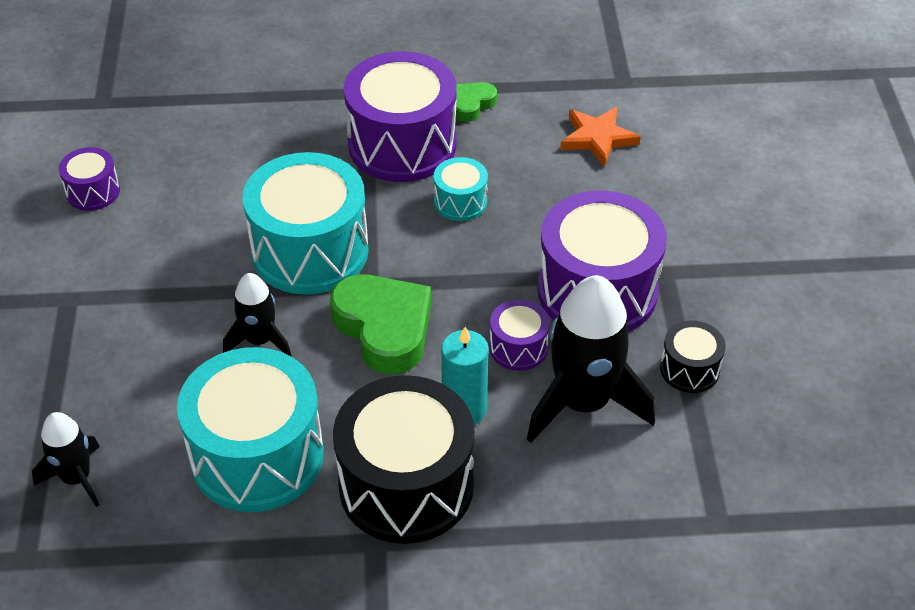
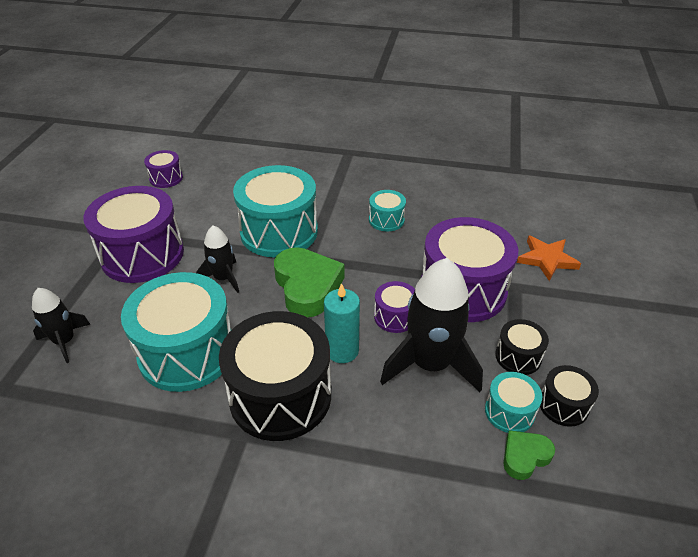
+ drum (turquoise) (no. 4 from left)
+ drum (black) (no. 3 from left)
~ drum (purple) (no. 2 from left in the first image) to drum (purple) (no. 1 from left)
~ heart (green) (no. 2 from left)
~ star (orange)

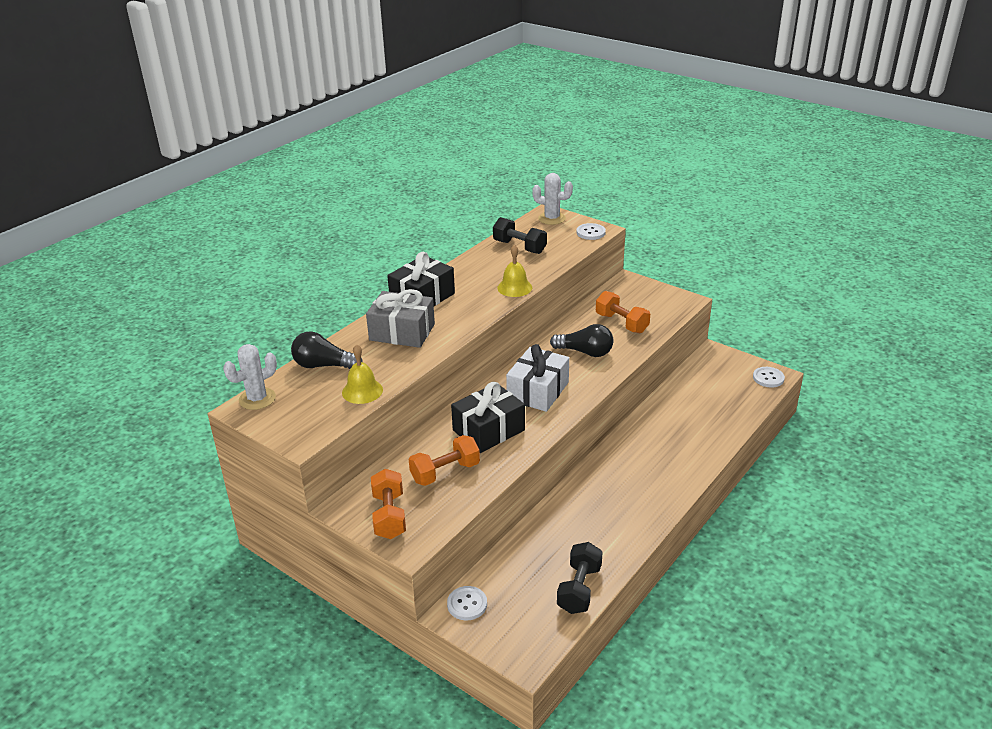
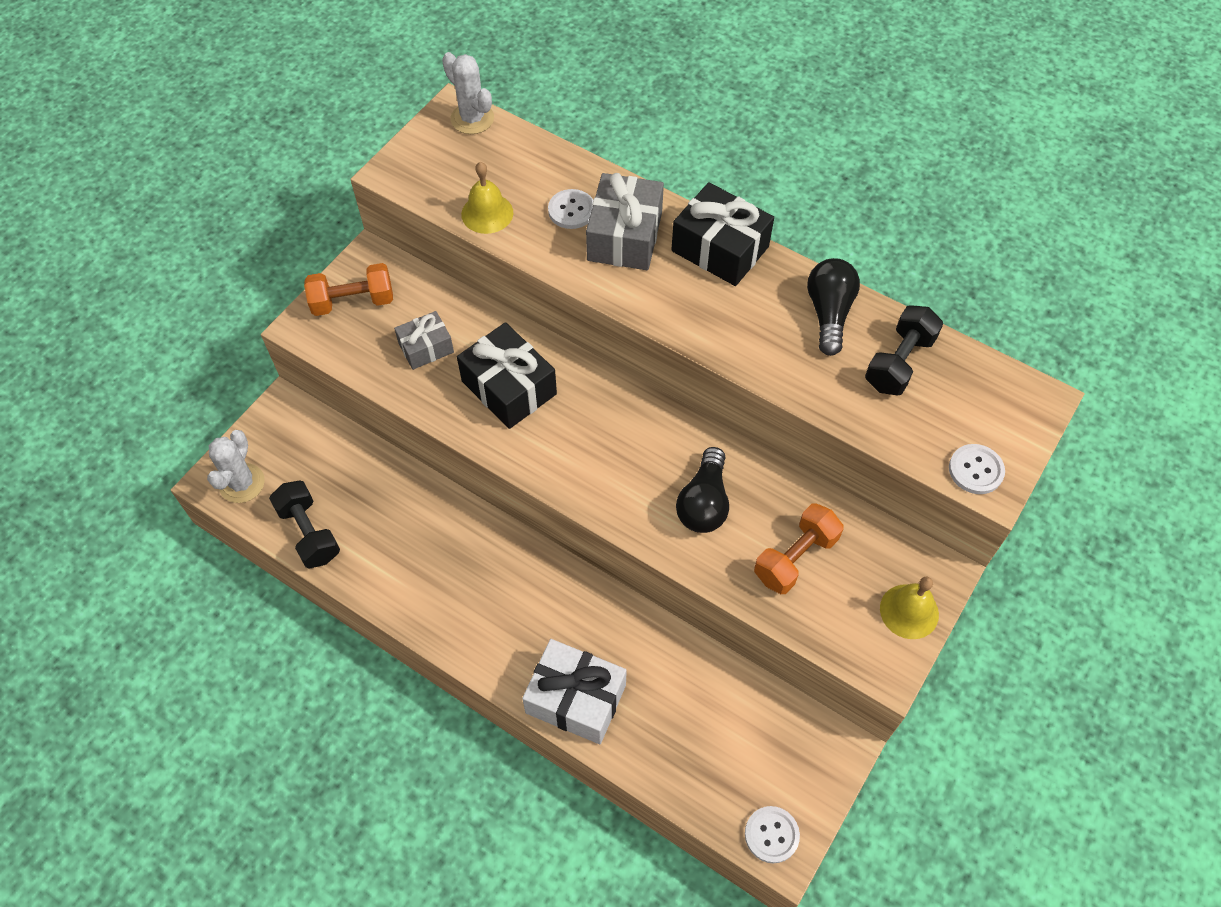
~ light bulb (black) (no. 1 from left in the first image) to light bulb (black) (no. 2 from left)
~ button (white) (no. 1 from left)
~ bell (yellow) (no. 2 from left)
~ gift (white)
~ cactus (white) (no. 2 from left in the first image) to cactus (white) (no. 1 from left)
~ dumbbell (orange) (no. 2 from left) to gift (grey) (no. 1 from left)
~ dumbbell (black) (no. 2 from left in the first image) 45 degrees clockwise

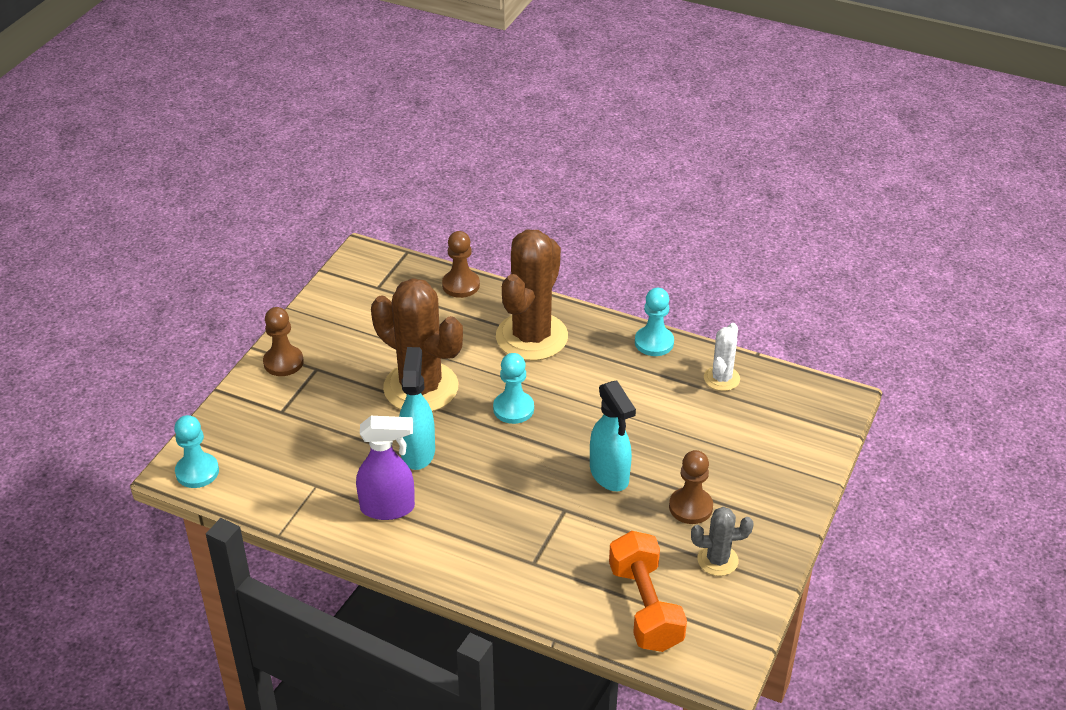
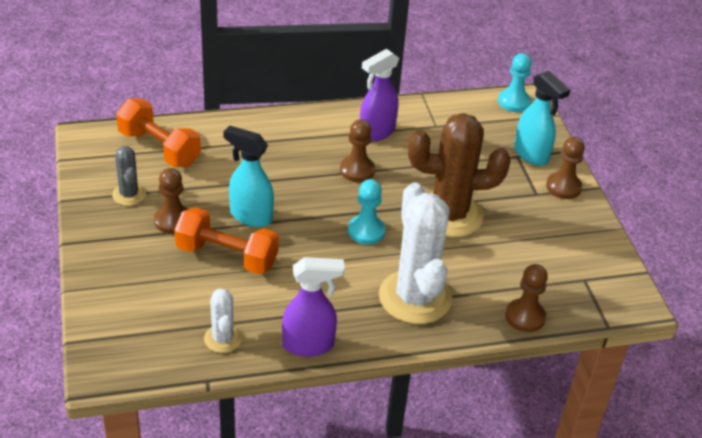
+ dumbbell (orange) (no. 2 from left)
+ pawn (brown) (no. 2 from left)
~ spray bottle (turquoise) (no. 1 from left in the first image) to spray bottle (turquoise) (no. 2 from left)
~ pawn (turquoise) (no. 3 from left) to spray bottle (purple) (no. 1 from left)
~ cactus (brown) (no. 2 from left) to cactus (white) (no. 2 from left)
~ cactus (grey) 75 degrees counterclockwise

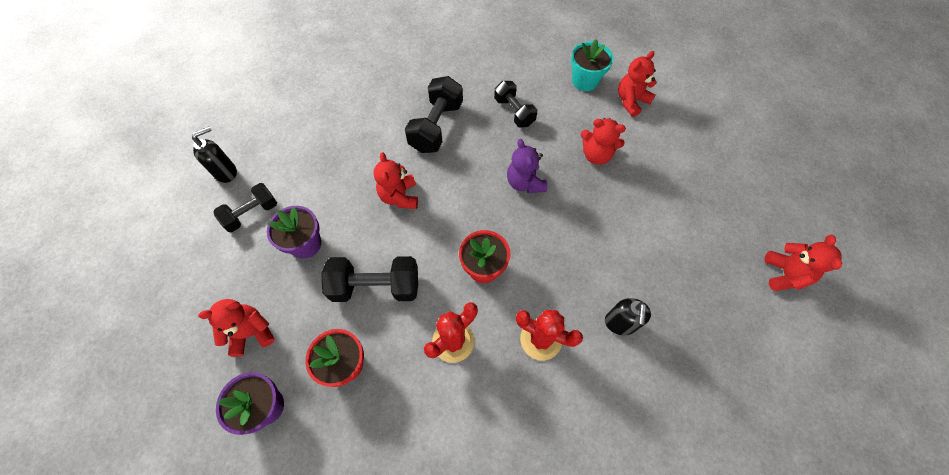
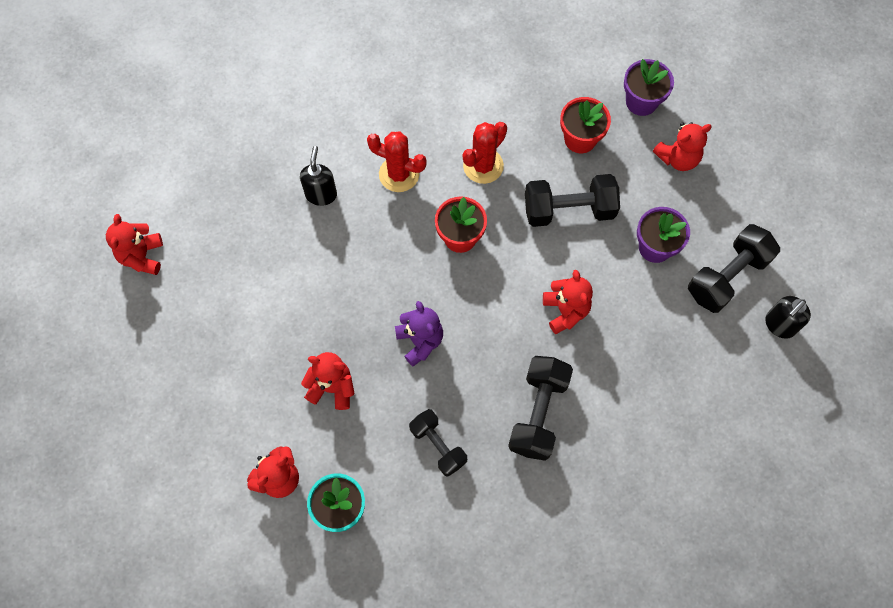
~ dumbbell (black) (no. 1 from left in the first image) x1.51

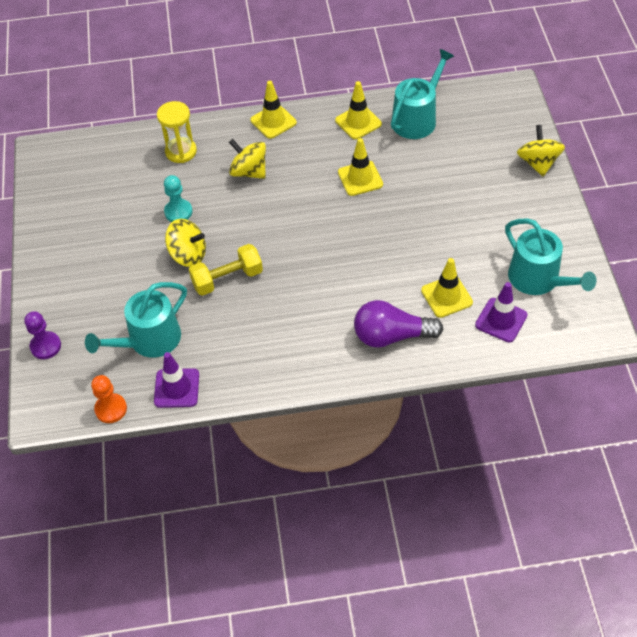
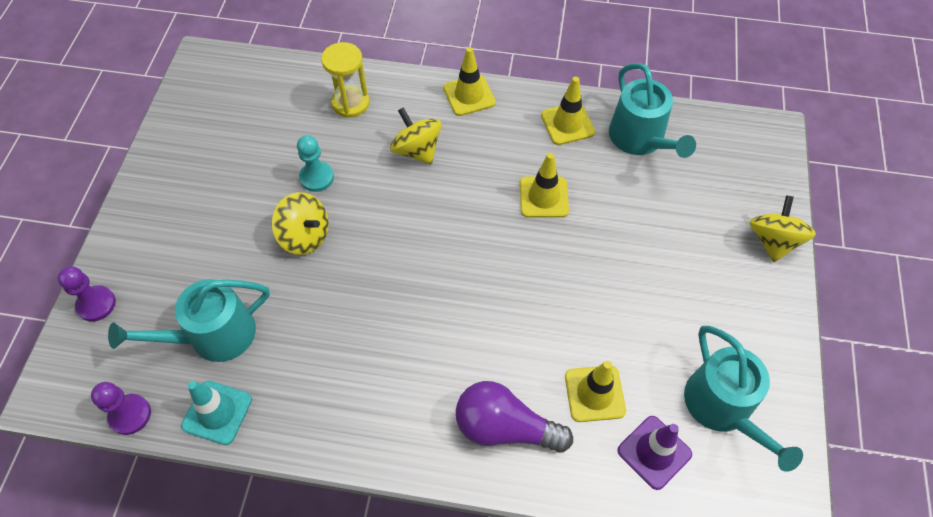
- dumbbell (yellow)
~ pawn (orange) to pawn (purple) (no. 2 from left)
~ traffic cone (purple) (no. 1 from left) to traffic cone (turquoise)
~ watering can (turquoise) (no. 2 from left) 105 degrees clockwise

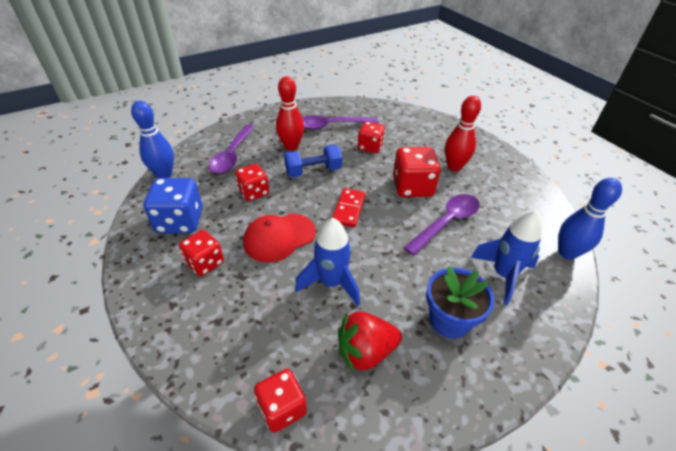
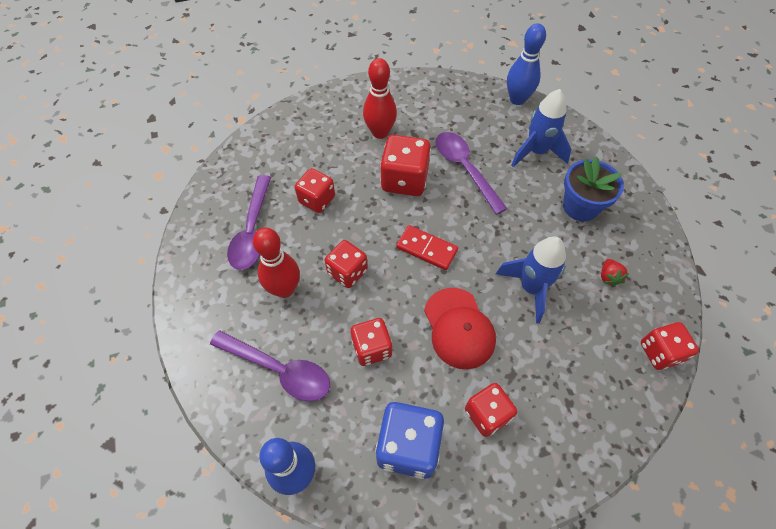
~ dumbbell (blue) to dice (red) (no. 2 from left)
~ strawberry (red) x0.51

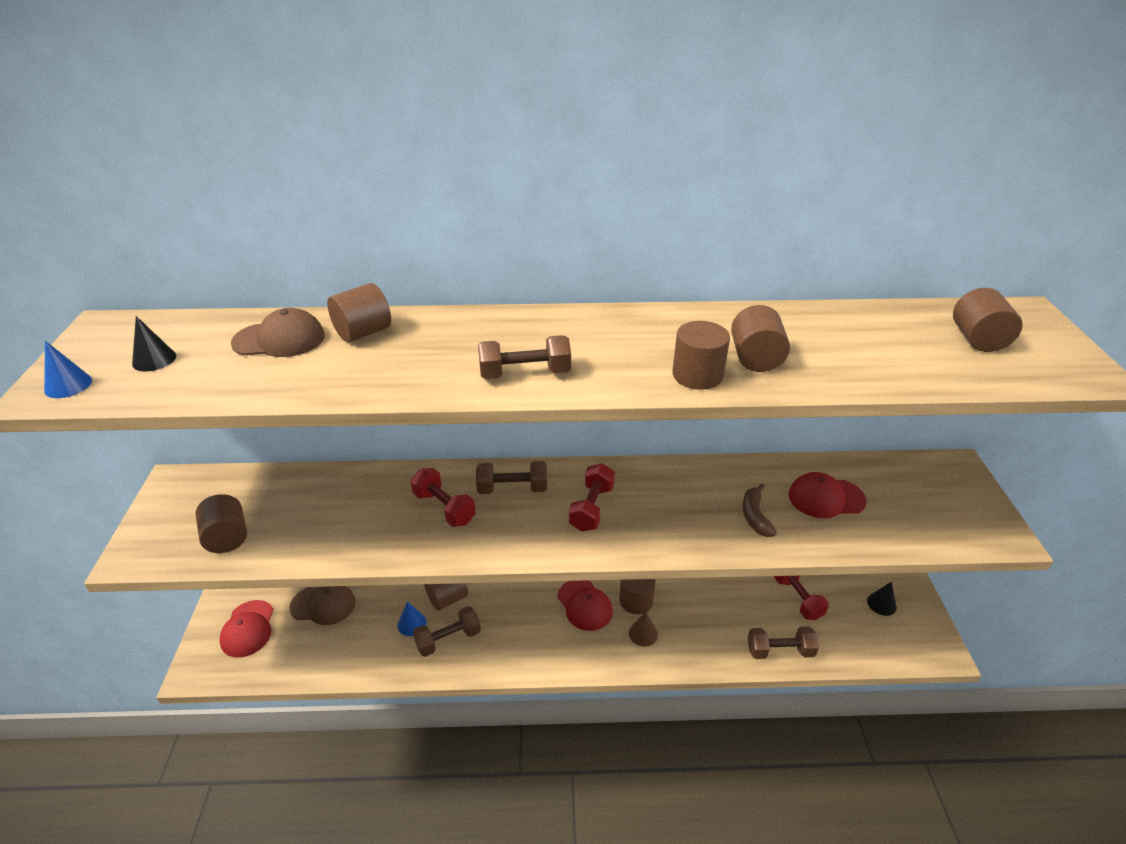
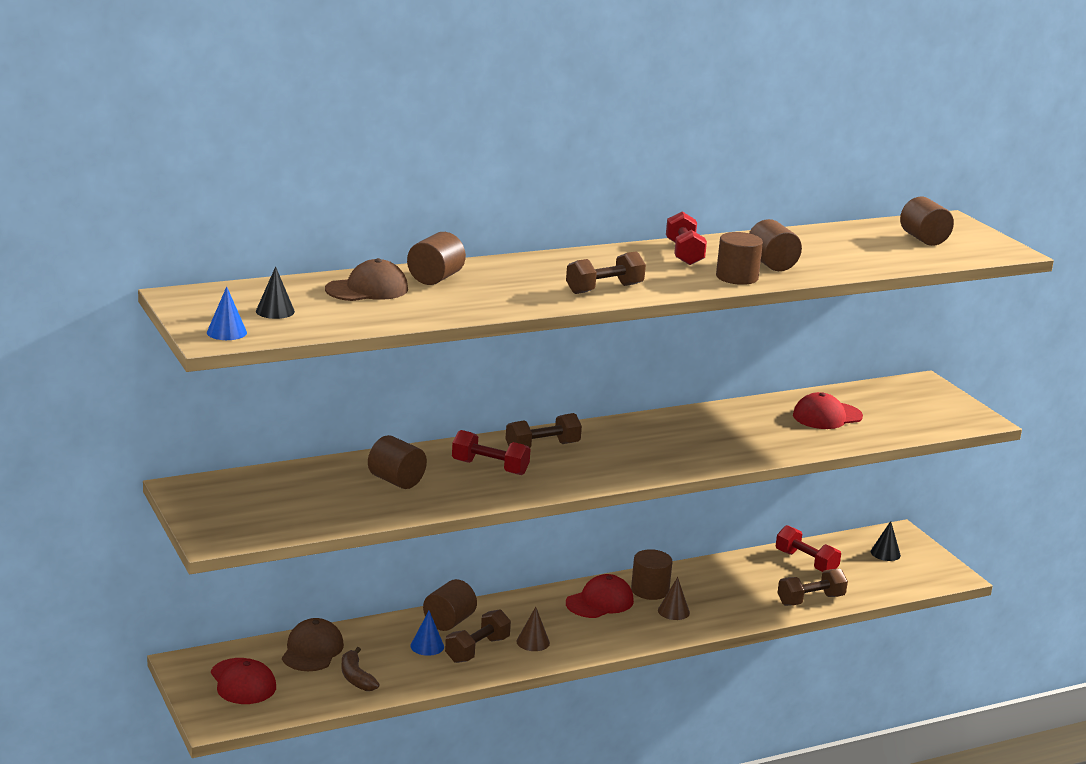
+ cone (brown) (no. 1 from left)
~ cylinder (brown) (no. 1 from left)
~ dumbbell (red) (no. 2 from left)
~ banana (brown)
~ cap (brown) (no. 2 from left in the first image) 60 degrees counterclockwise
~ cap (red) (no. 2 from left) 75 degrees counterclockwise

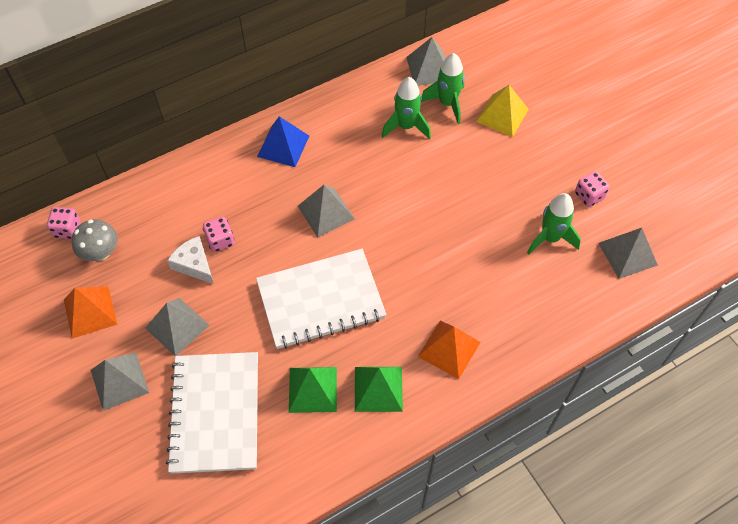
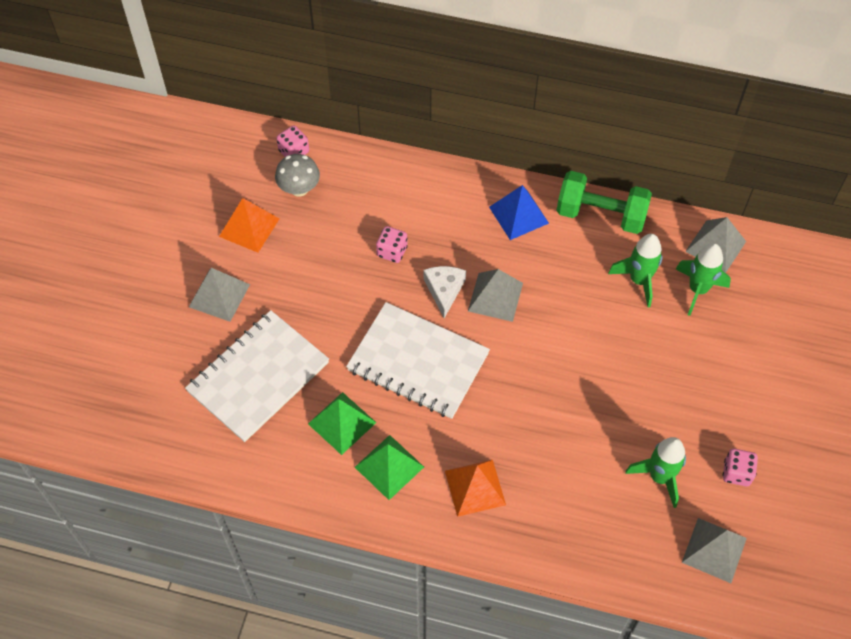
- pyramid (grey) (no. 2 from left)
- pyramid (yellow)
+ dumbbell (green)
~ cheese (white)

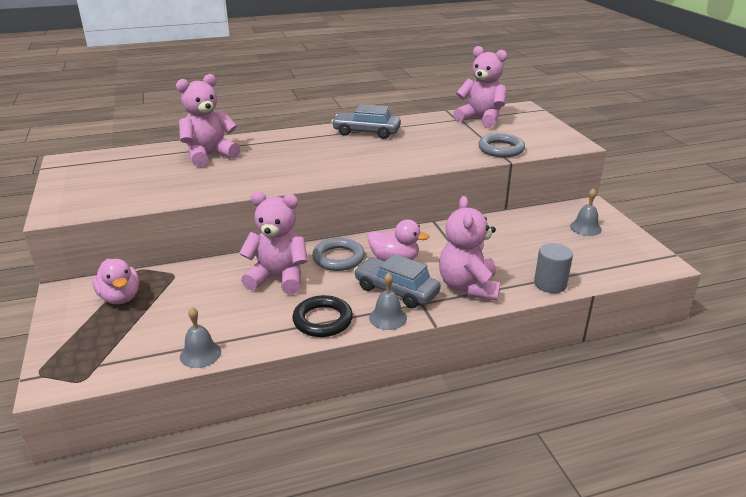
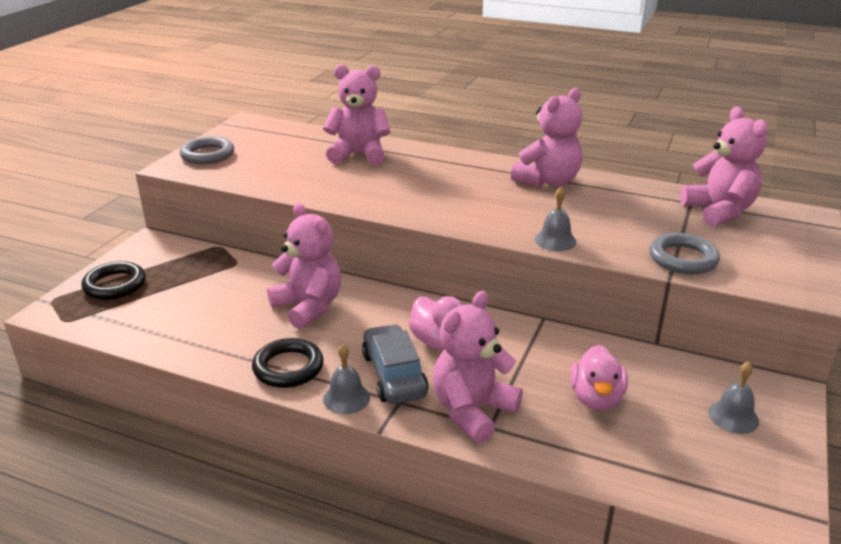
- cylinder (grey)
+ ring (black) (no. 1 from left)
~ duck (pink) (no. 1 from left in the first image) to duck (pink) (no. 2 from left)
~ bell (grey) (no. 1 from left in the first image) to bell (grey) (no. 2 from left)
~ ring (grey) (no. 1 from left)
~ car (grey) (no. 1 from left) to teddy bear (pink) (no. 4 from left)

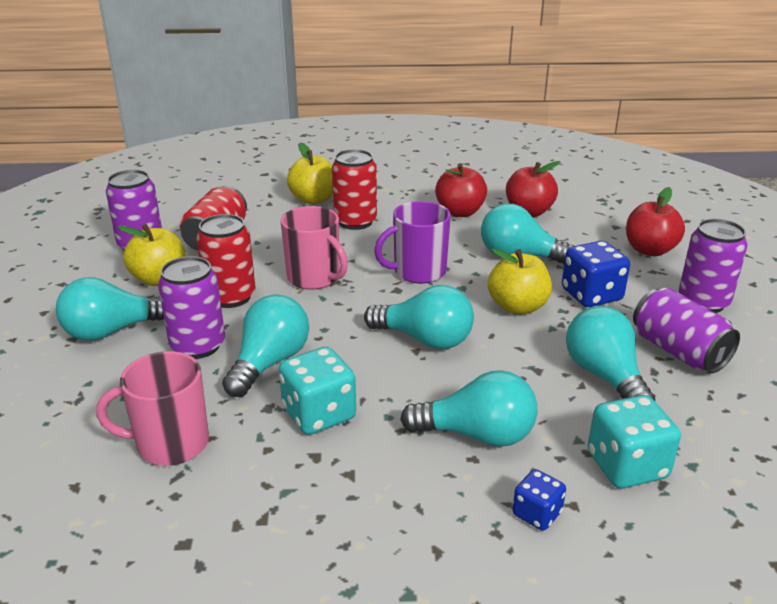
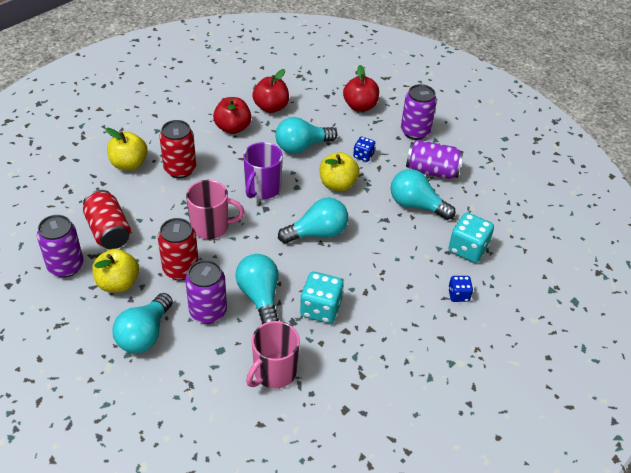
- light bulb (turquoise) (no. 4 from left)
~ dice (blue) (no. 2 from left in the first image) x0.57

